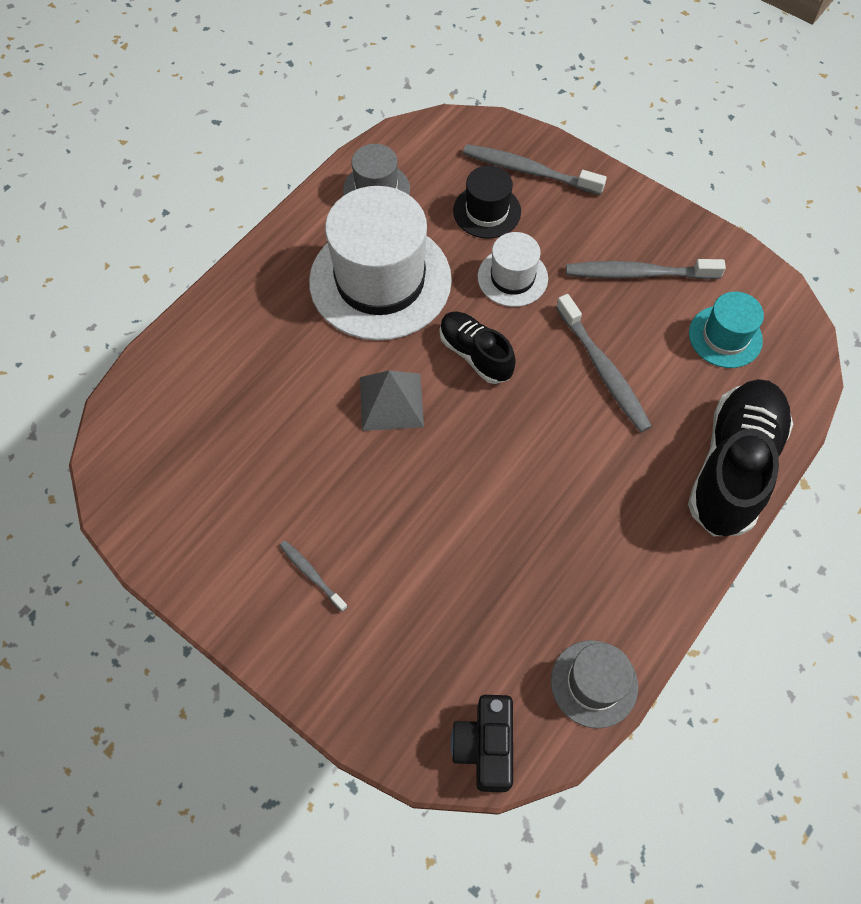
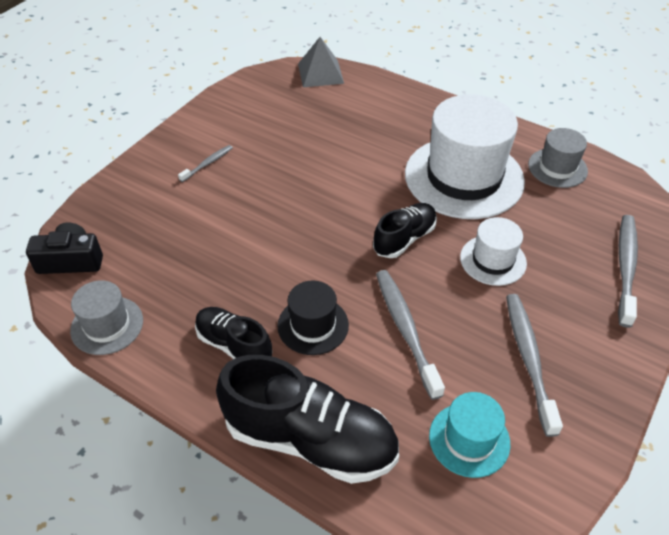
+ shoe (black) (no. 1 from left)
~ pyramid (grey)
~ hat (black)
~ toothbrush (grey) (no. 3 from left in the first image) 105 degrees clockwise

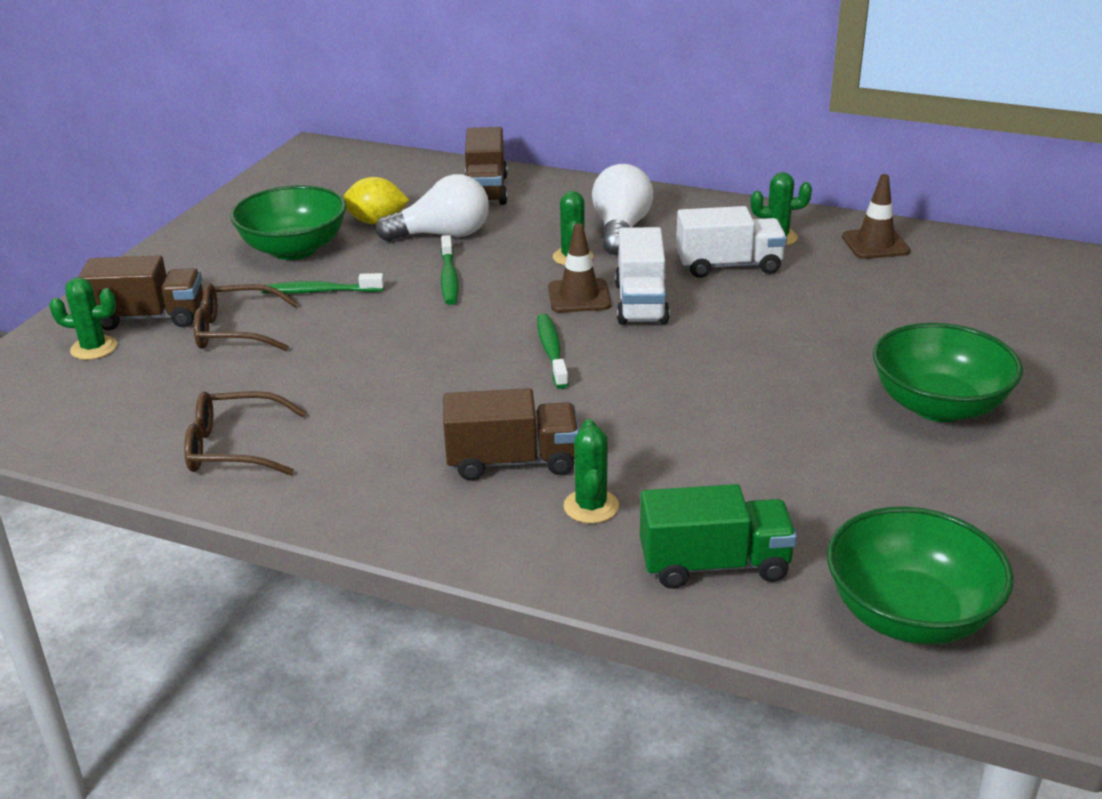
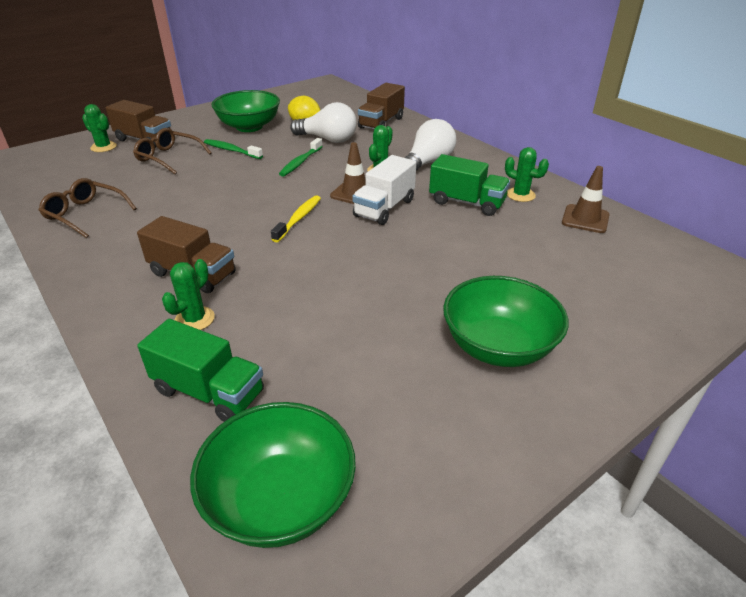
~ toothbrush (green) (no. 3 from left) to toothbrush (yellow)
~ truck (white) (no. 2 from left) to truck (green) (no. 2 from left)

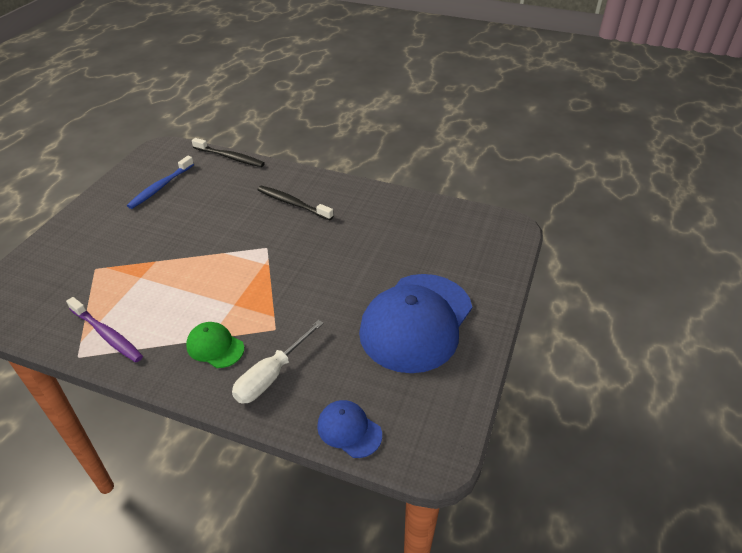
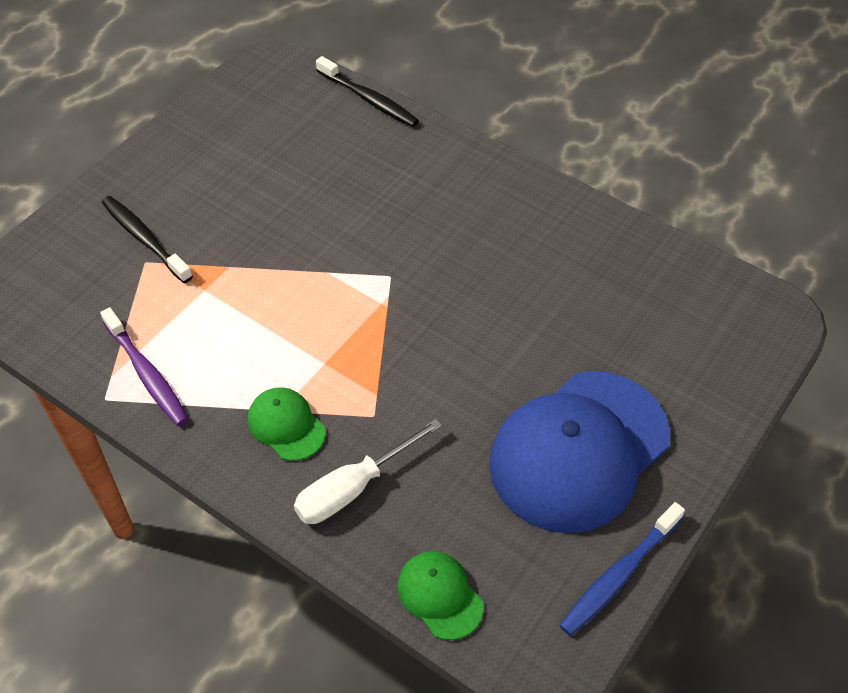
~ toothbrush (blue)
~ toothbrush (black) (no. 2 from left in the first image) to toothbrush (black) (no. 1 from left)
~ cap (blue) (no. 1 from left) to cap (green) (no. 2 from left)

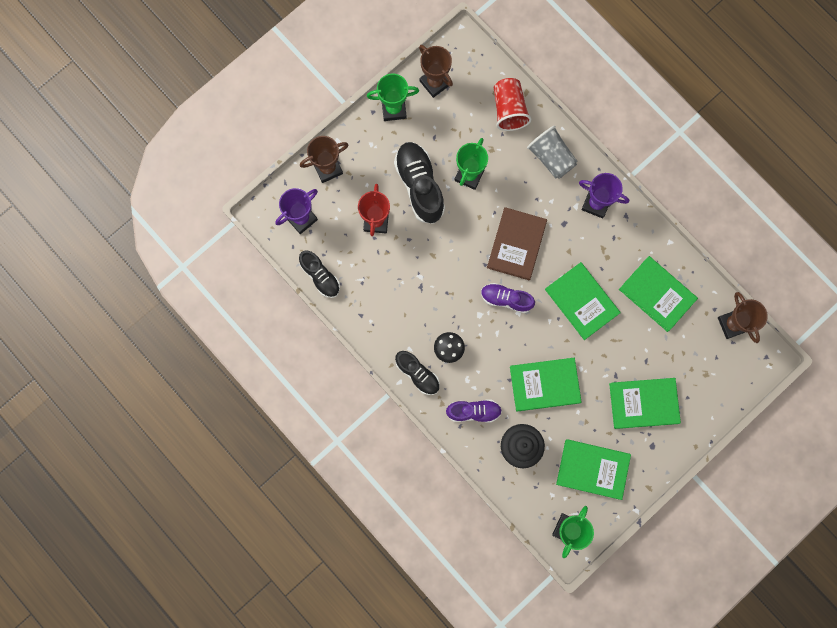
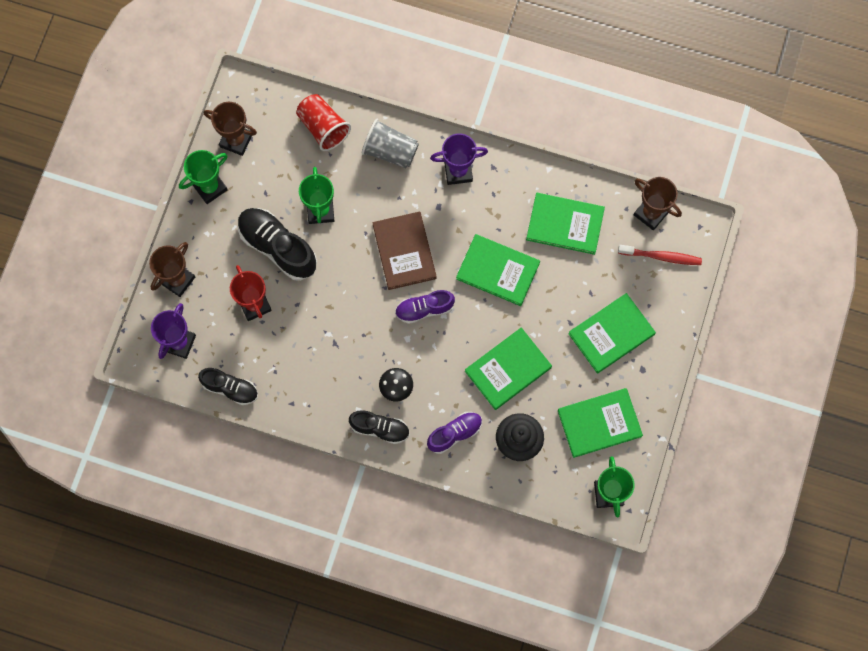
+ toothbrush (red)

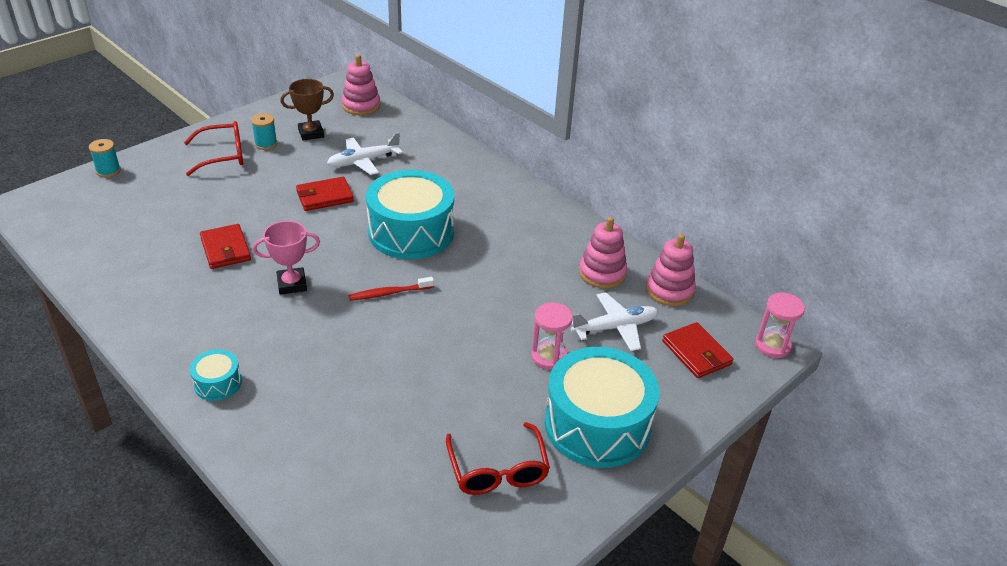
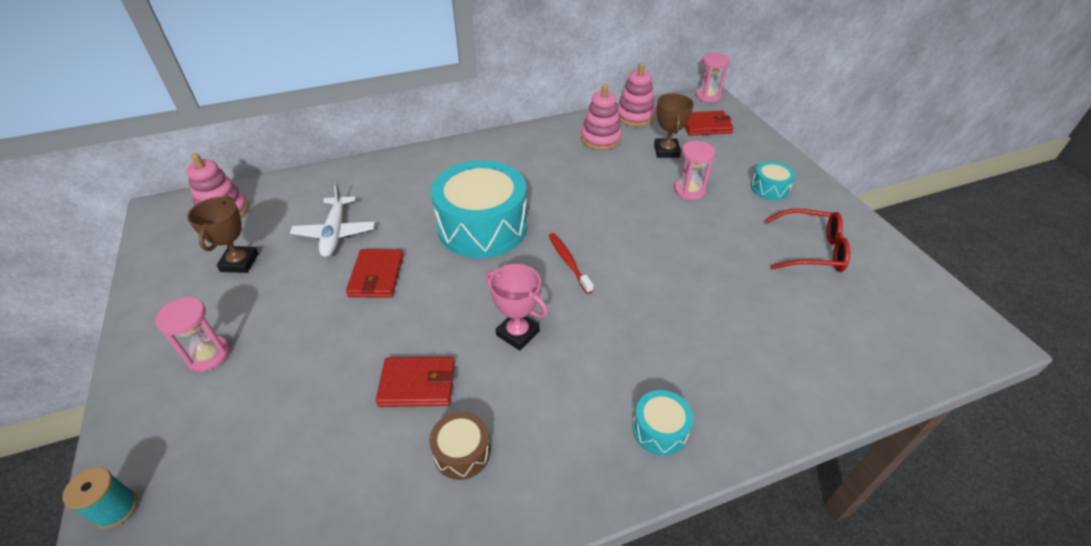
- spool (turquoise) (no. 2 from left)
+ drum (brown)
~ glasses (red) (no. 1 from left) to hourglass (pink) (no. 1 from left)
~ plane (white) (no. 2 from left) to trophy (brown) (no. 2 from left)
~ trophy (pink) 60 degrees counterclockwise
~ toothbrush (red) 150 degrees clockwise
~ drum (turquoise) (no. 3 from left) x0.44

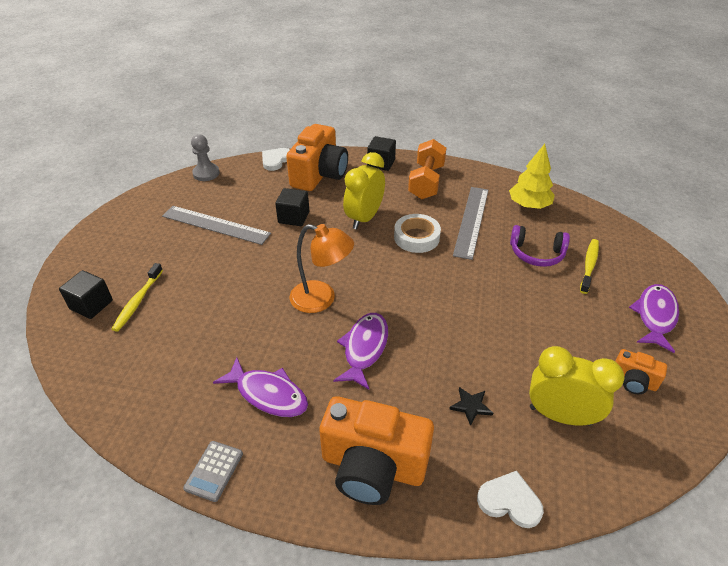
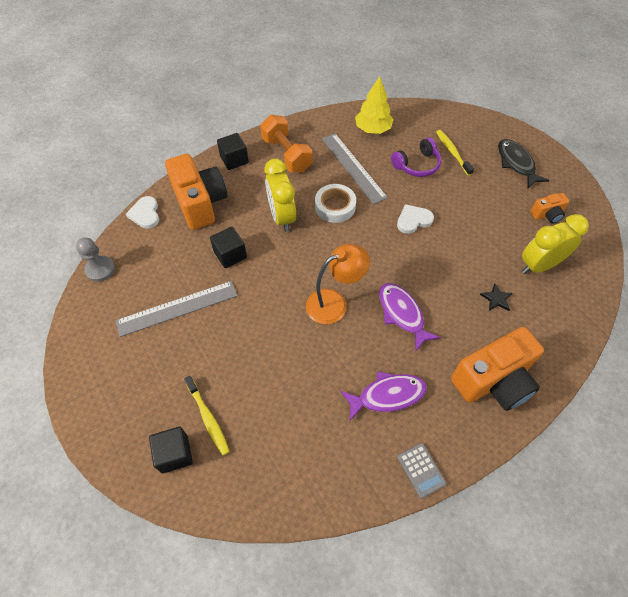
~ heart (white) (no. 2 from left)
~ fish (purple) (no. 3 from left) to fish (black)

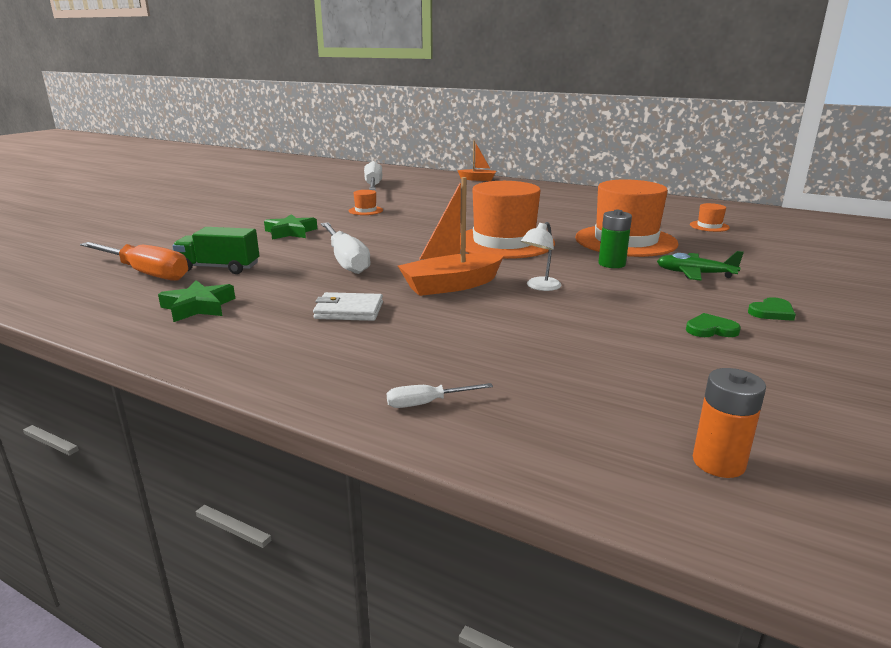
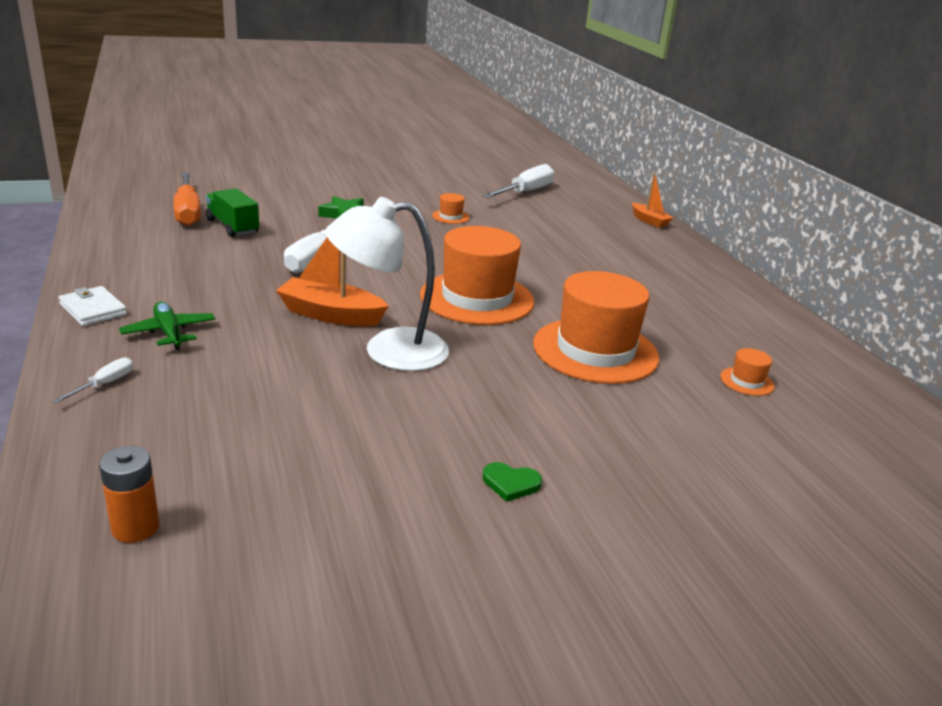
- star (green) (no. 1 from left)
- battery (green)
- heart (green) (no. 1 from left)
~ wallet (white)
~ plane (green)
~ screwdriver (white) (no. 3 from left in the first image) 90 degrees clockwise
~ lamp (white) x2.20

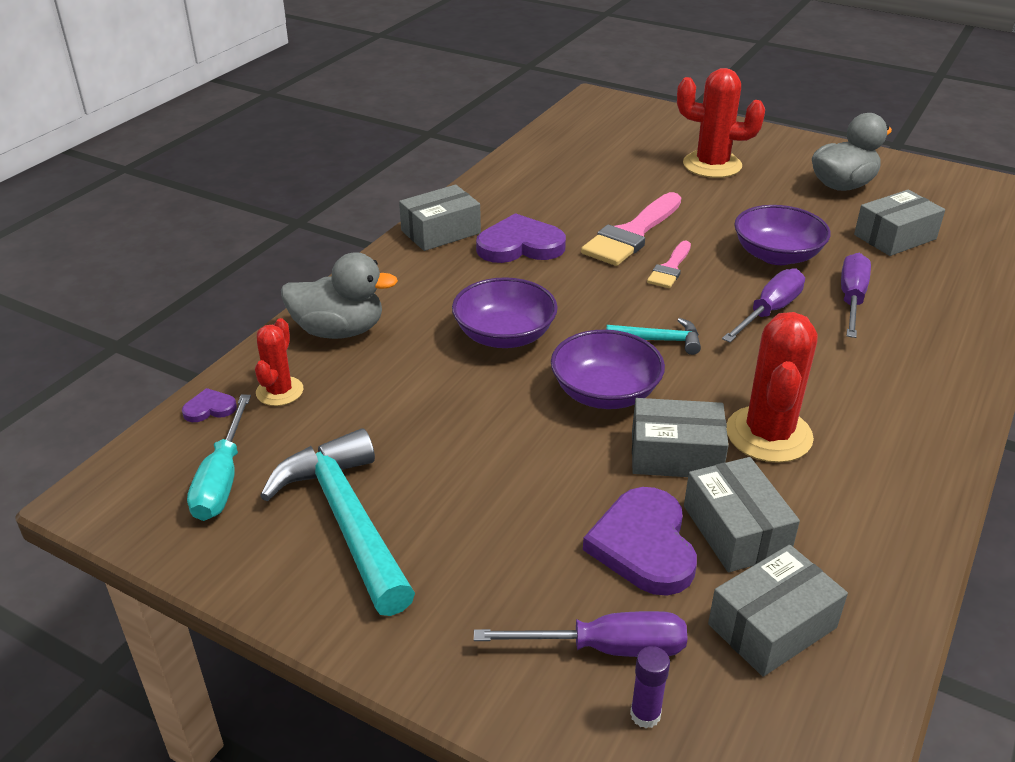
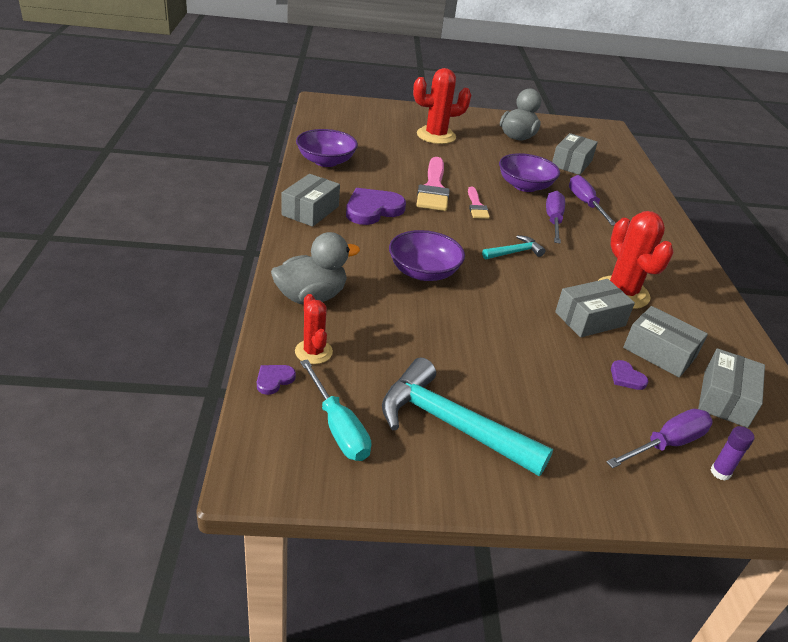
~ bowl (purple) (no. 2 from left in the first image) to bowl (purple) (no. 1 from left)
~ heart (purple) (no. 3 from left) x0.47

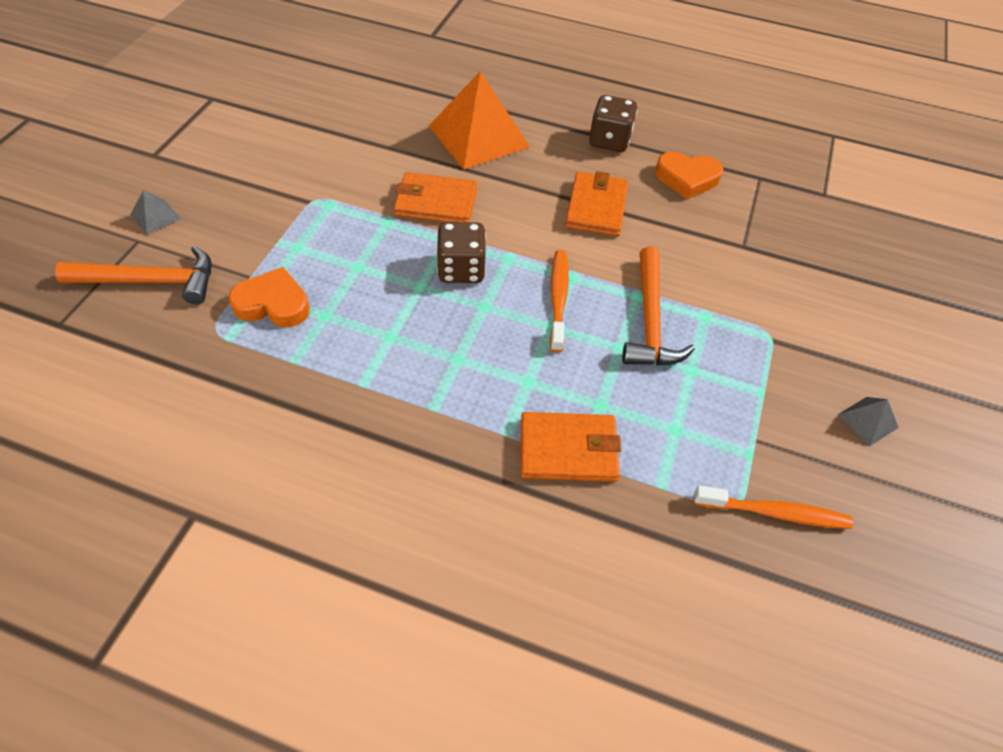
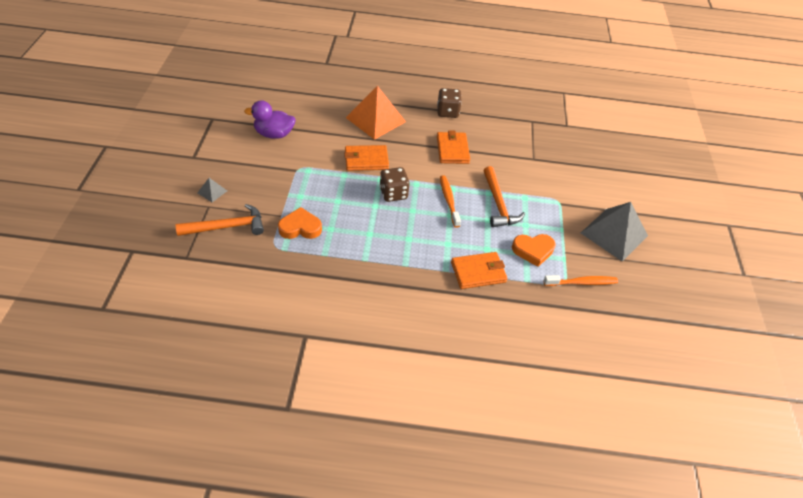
+ duck (purple)
~ heart (orange) (no. 2 from left)
~ pyramid (grey) (no. 2 from left) x2.35

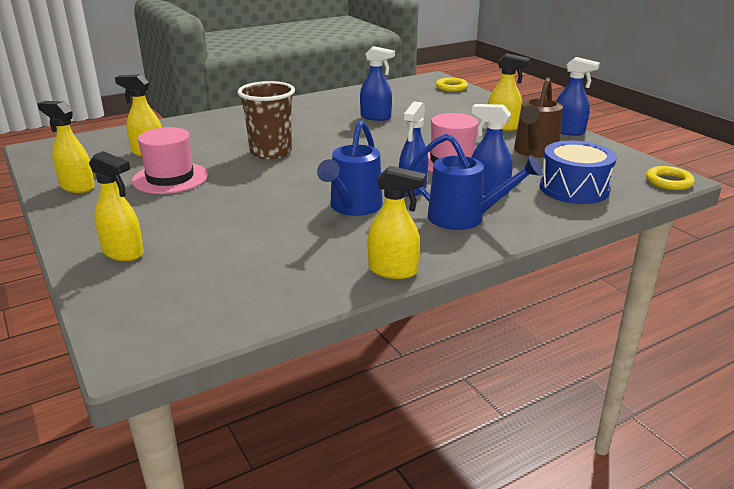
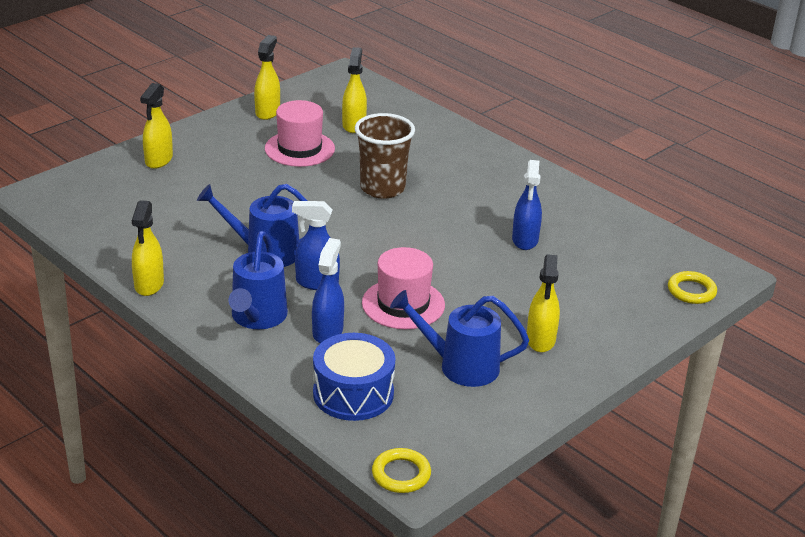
- spray bottle (blue) (no. 4 from left)
~ watering can (brown) to watering can (blue) (no. 3 from left)

